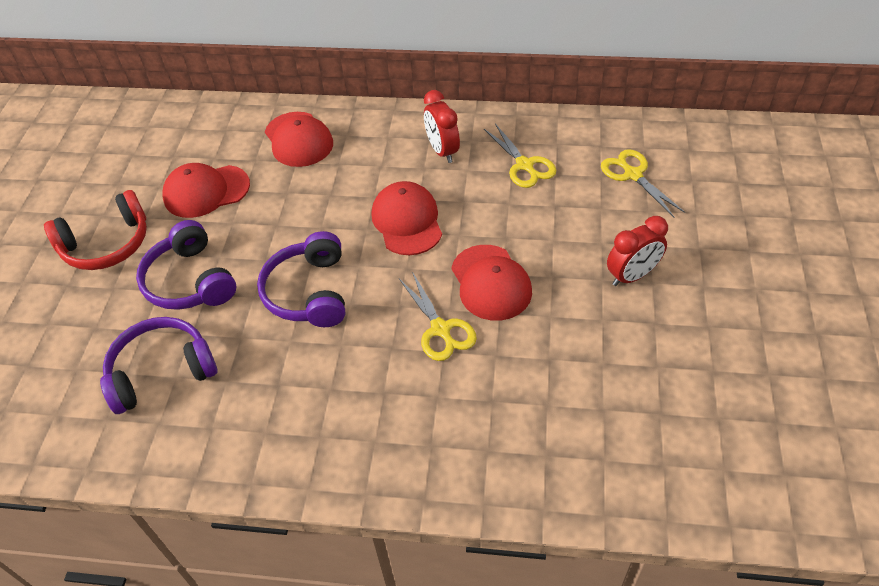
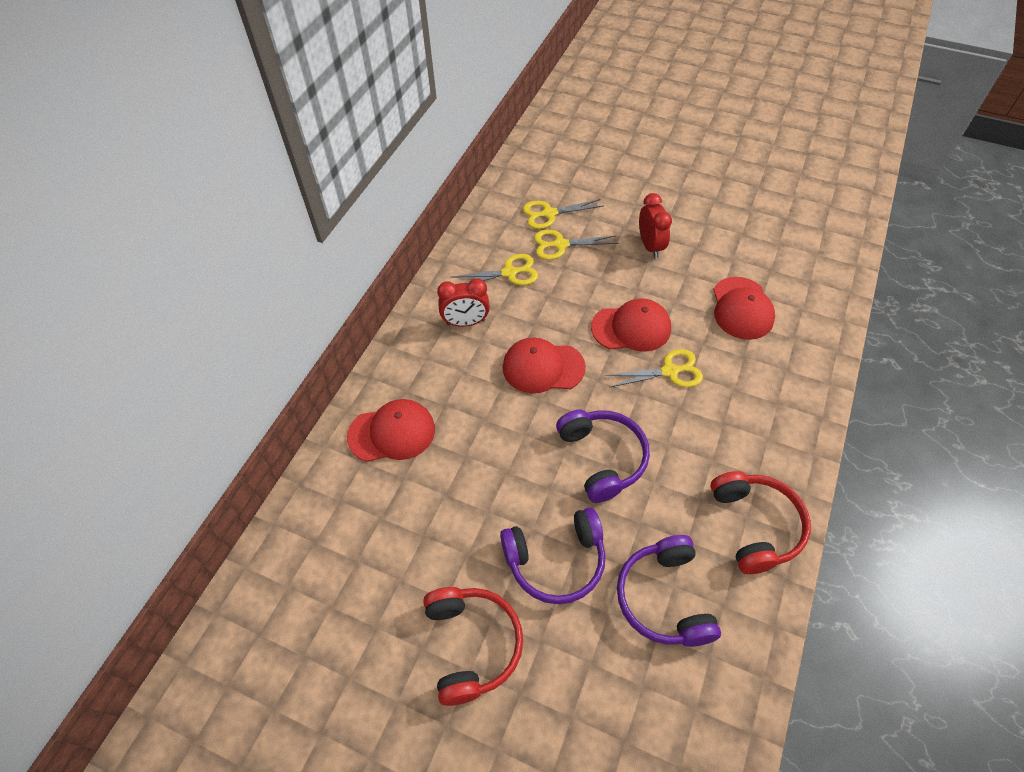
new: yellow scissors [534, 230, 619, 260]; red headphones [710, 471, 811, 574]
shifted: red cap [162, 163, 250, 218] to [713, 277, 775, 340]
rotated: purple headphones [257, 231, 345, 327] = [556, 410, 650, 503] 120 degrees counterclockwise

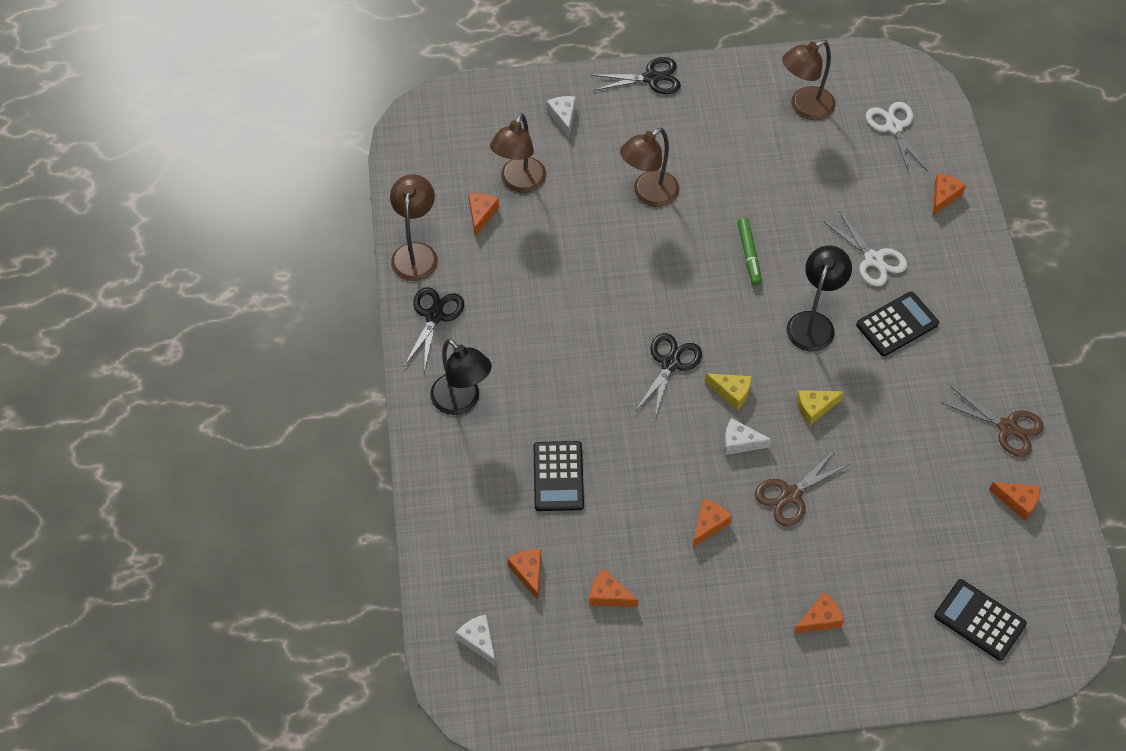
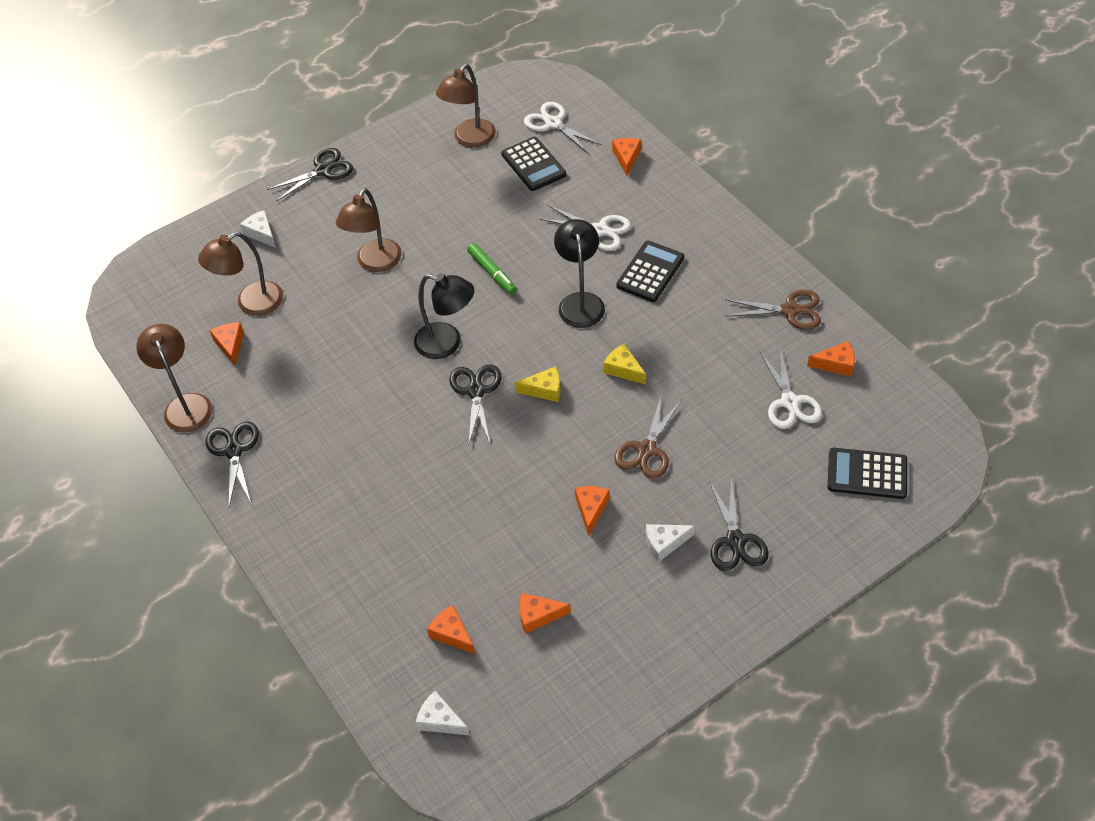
new: white scissors [760, 348, 822, 429]
shifted: black lamp [430, 339, 492, 415] to [414, 273, 474, 359]; black calculator [534, 441, 584, 511] to [501, 137, 566, 191]; white cheese [724, 418, 772, 455] to [646, 524, 695, 562]
swapped: orange cheese [794, 592, 844, 634] to black scissors [709, 477, 769, 571]
rotated: brown lamp [490, 113, 546, 193] = [198, 232, 283, 316] 60 degrees clockwise; yellow cheese [797, 390, 844, 425] = [603, 344, 646, 384] 90 degrees clockwise

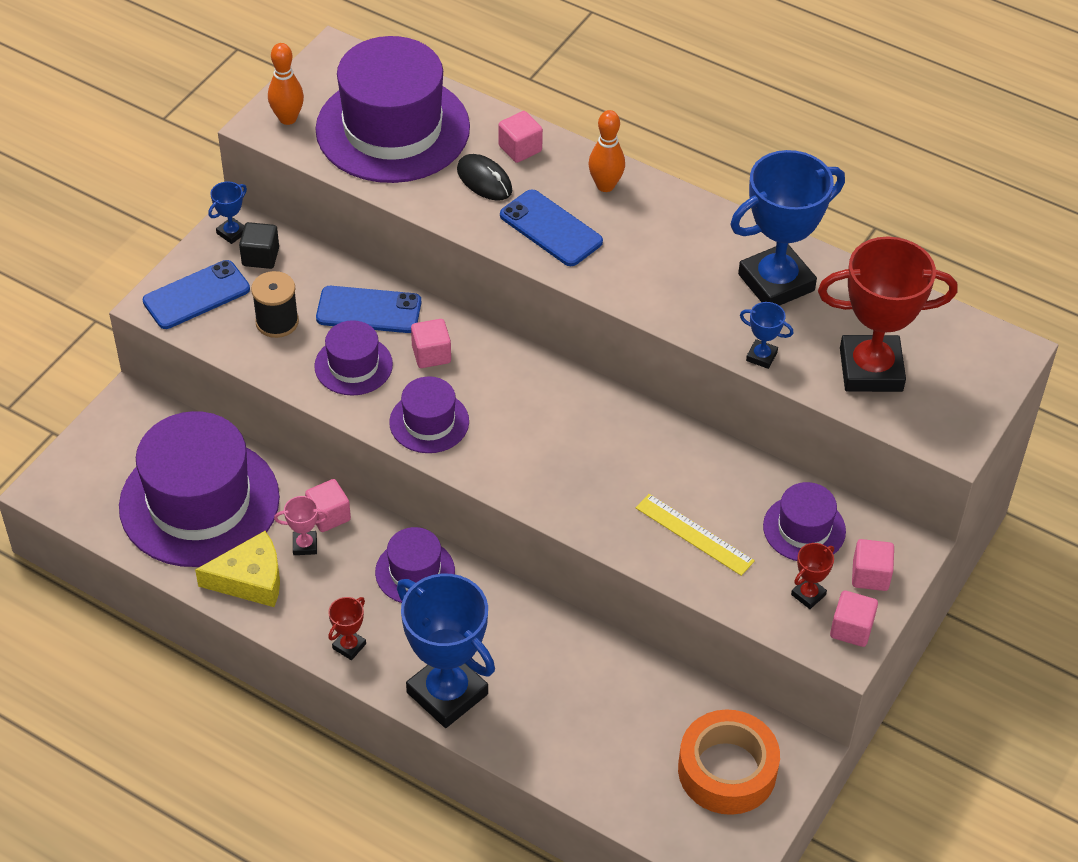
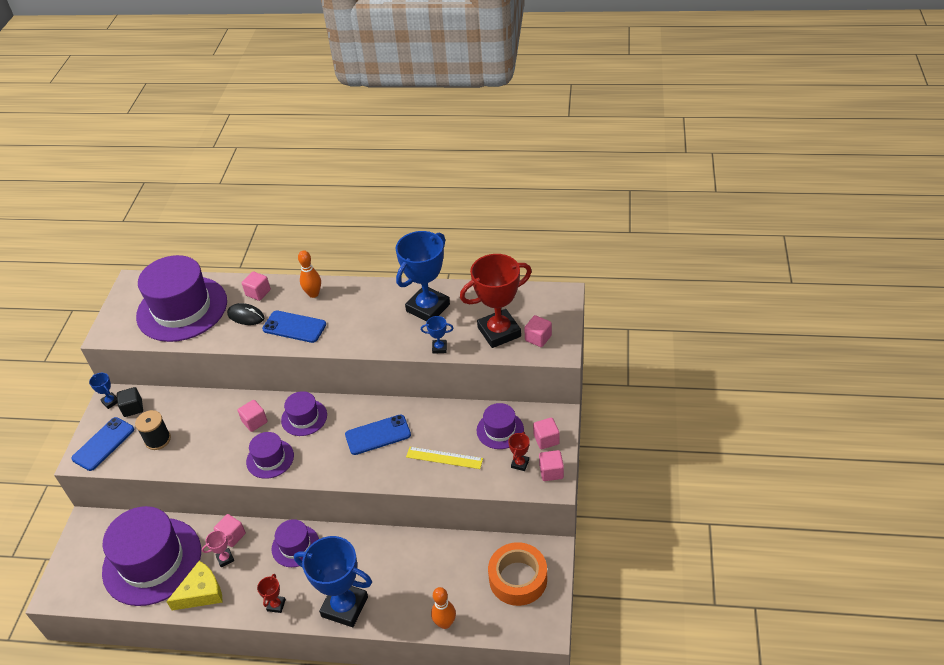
new: pink cube [524, 315, 552, 347]
shifted: orange bowling pin [268, 43, 304, 125] to [431, 587, 456, 629]; purple hat [314, 320, 393, 396] to [281, 391, 327, 436]; blue phone [316, 286, 421, 333] to [345, 414, 411, 455]
rotated: blue trophy [208, 181, 247, 244] = [89, 373, 118, 409] 60 degrees counterclockwise

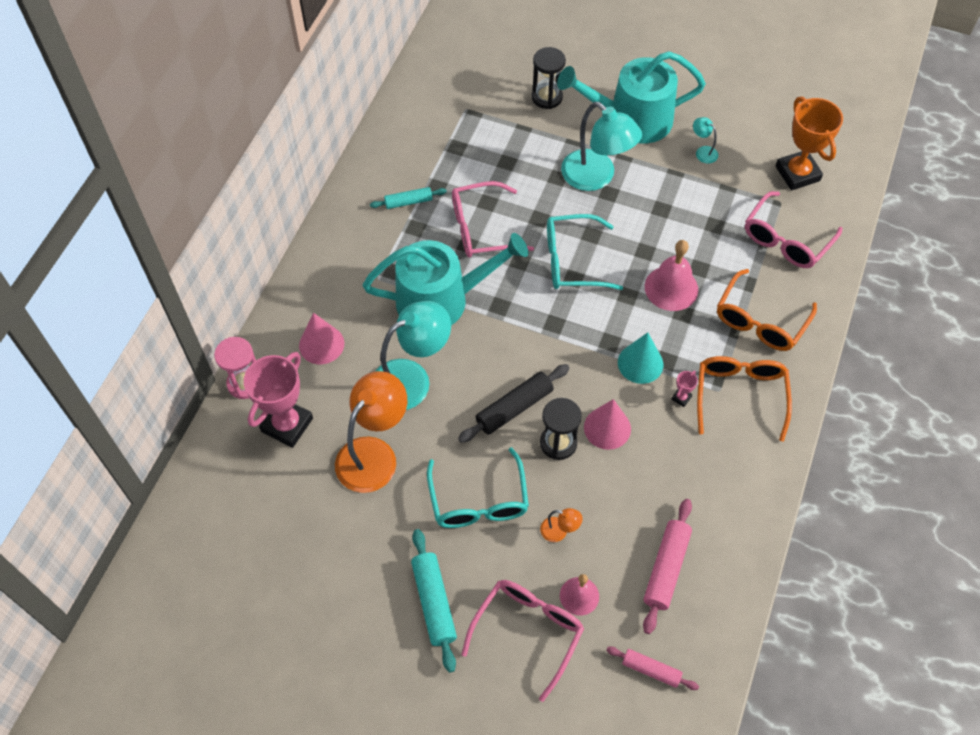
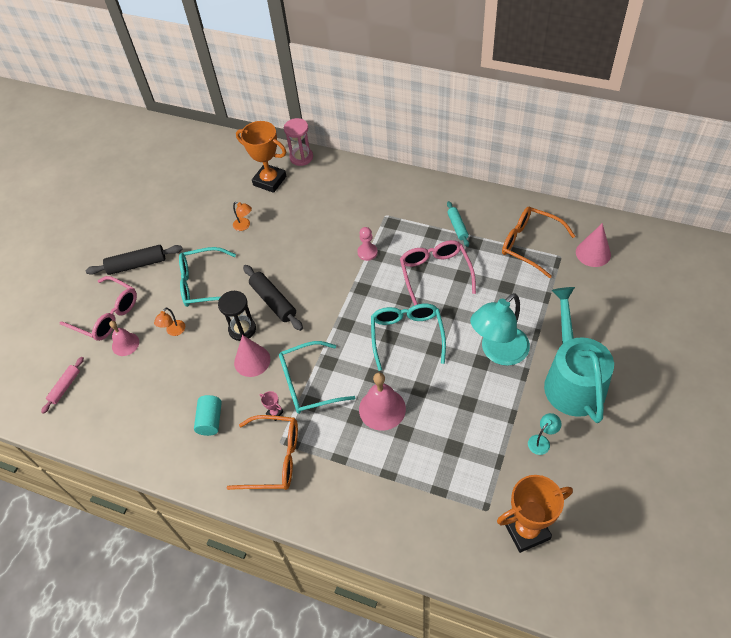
gone: turquoise lamp [376, 301, 451, 410]; black hourglass [532, 47, 566, 109]; pink rolling pin [643, 499, 692, 634]; pink glasses [745, 191, 842, 268]
new: turquoise cylinder [194, 395, 222, 436]
shifted: pink cone [299, 313, 344, 364] to [576, 223, 611, 267]; orange glasses [717, 269, 817, 351] to [502, 207, 575, 278]
swapped: turquoise watering can [363, 233, 529, 325] to pink pawn [357, 227, 378, 261]; turquoise cone [618, 332, 663, 384] to turquoise glasses [279, 341, 356, 414]
repainted: pink trophy [244, 352, 313, 448] to orange trophy [236, 121, 286, 193]; turquoise rolling pin [411, 529, 457, 673] to black rolling pin [86, 245, 183, 275]
scaled: orange lamp [335, 371, 407, 493] = [233, 202, 252, 231] x0.43

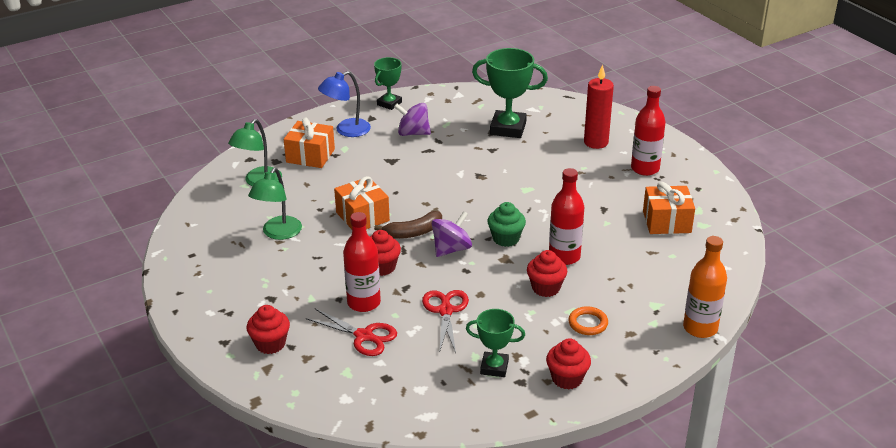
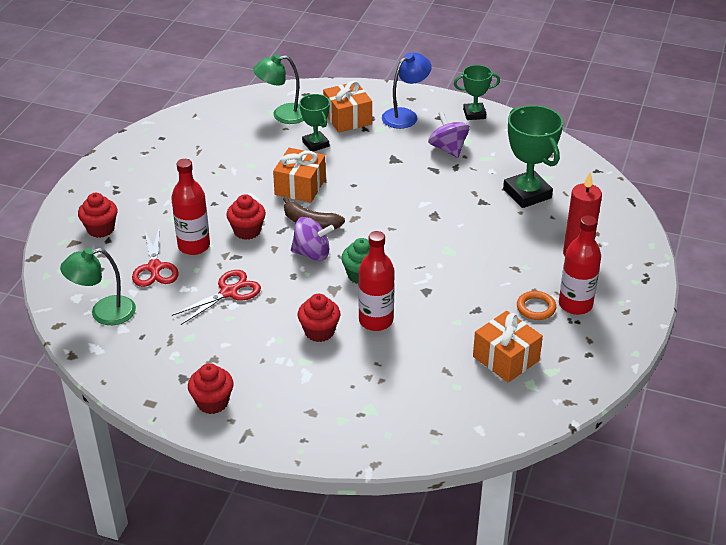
gone: orange bottle [683, 236, 727, 338]
shifted: green lamp [248, 168, 302, 240] to [60, 248, 136, 325]; green trophy [466, 309, 525, 377] to [299, 94, 330, 152]; orange ring [568, 306, 608, 335] to [517, 291, 556, 320]
rotated: blue lamp [318, 71, 371, 137] = [382, 53, 432, 129] 120 degrees clockwise

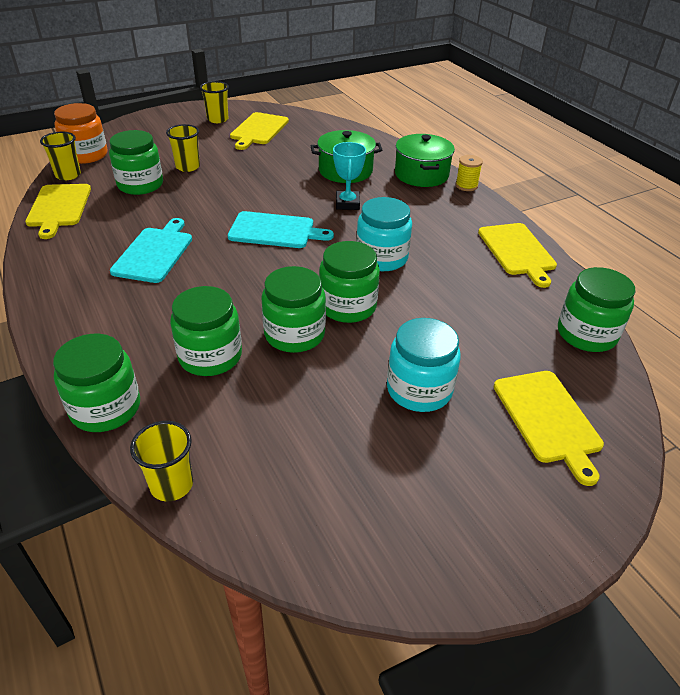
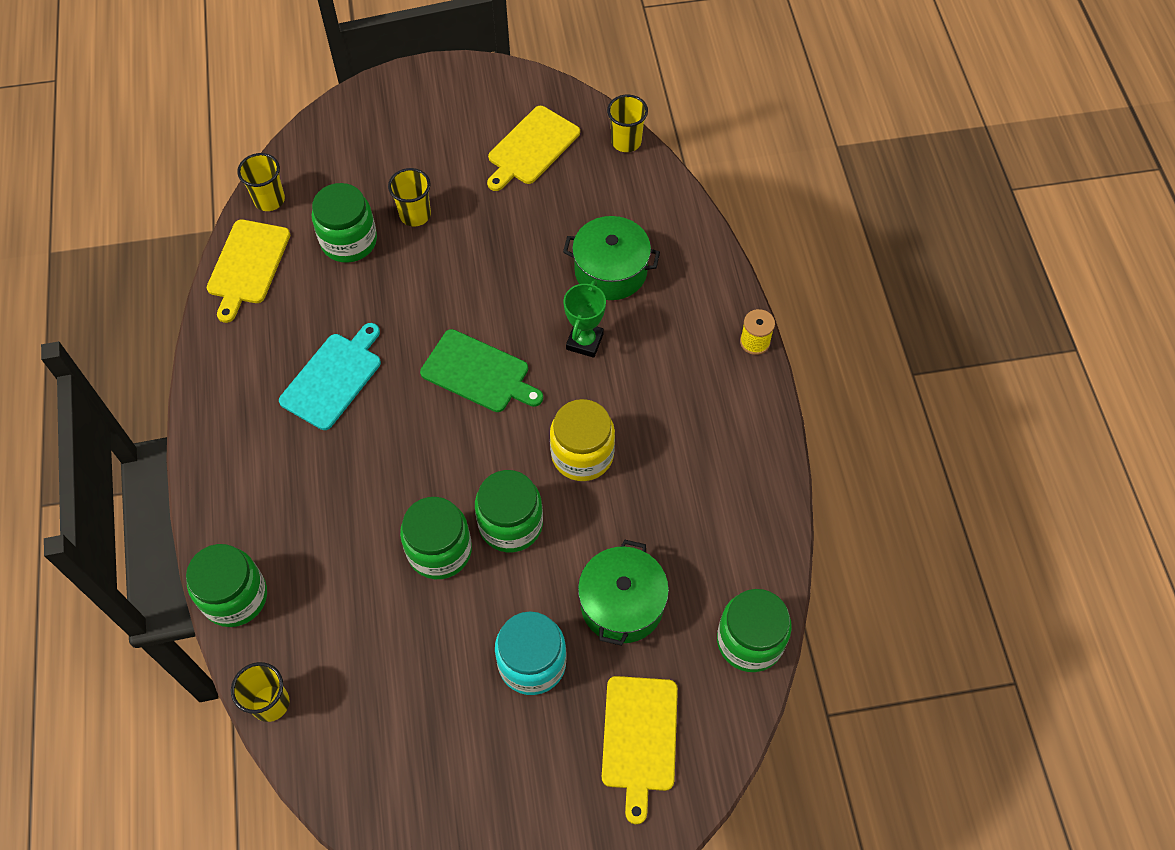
gone: orange jar [54, 103, 108, 164]; green jar [170, 286, 242, 376]; yellow cutting board [478, 223, 557, 288]
shifted: yellow cup [200, 81, 229, 123] to [607, 95, 648, 152]; green pot [395, 134, 455, 187] to [578, 539, 669, 646]
repainted: turquoise cutting board [228, 211, 334, 248] to green cutting board [420, 329, 543, 412]; turquoise trophy [333, 142, 366, 210] to green trophy [564, 280, 606, 358]; turquoise jar [356, 197, 412, 271] to yellow jar [550, 399, 615, 481]

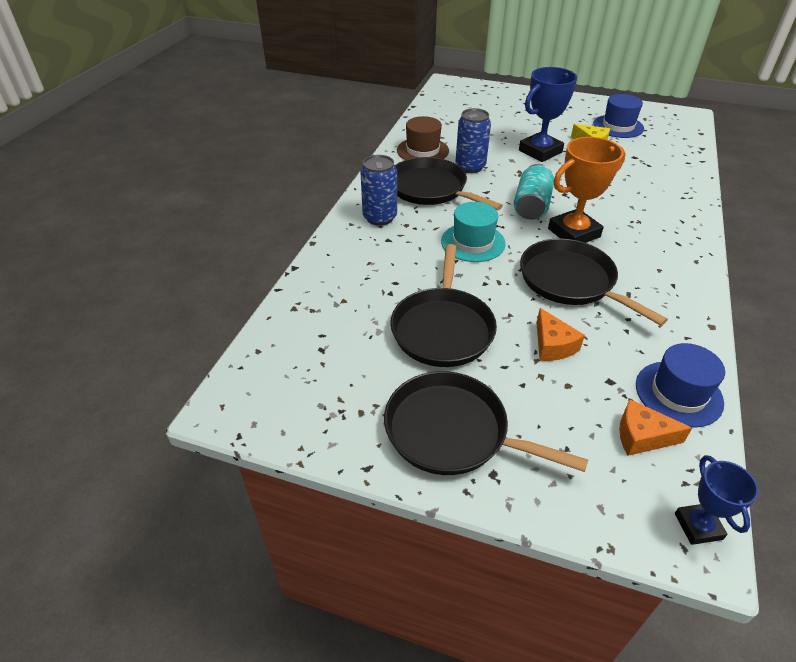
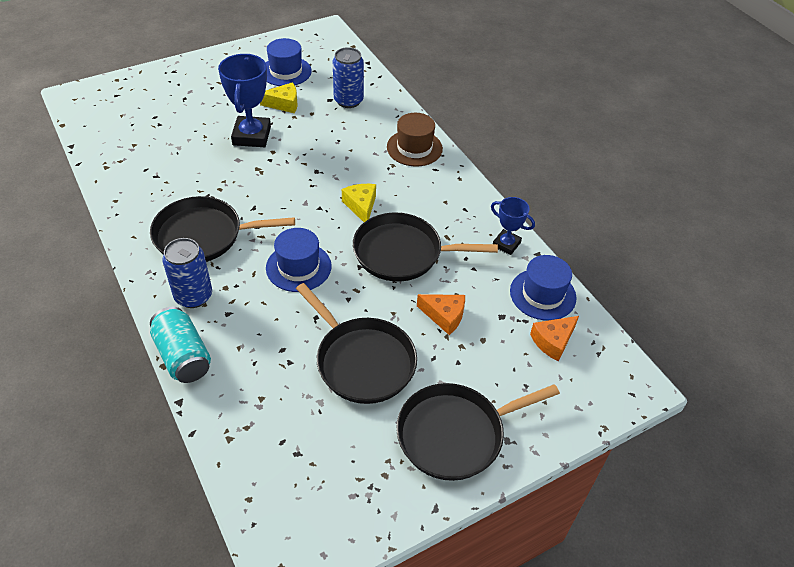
shifted: brown hat [397, 116, 449, 160] to [387, 113, 443, 167]; blue can [456, 108, 491, 173] to [333, 47, 364, 108]; turquoise can [514, 164, 554, 220] to [150, 307, 211, 383]; blue trophy [675, 455, 759, 545] to [491, 197, 535, 255]
swapped: orange trophy [548, 137, 626, 243] to yellow cheese [342, 184, 376, 222]
repainted: turquoise hat [441, 202, 506, 262] to blue hat [266, 228, 332, 292]

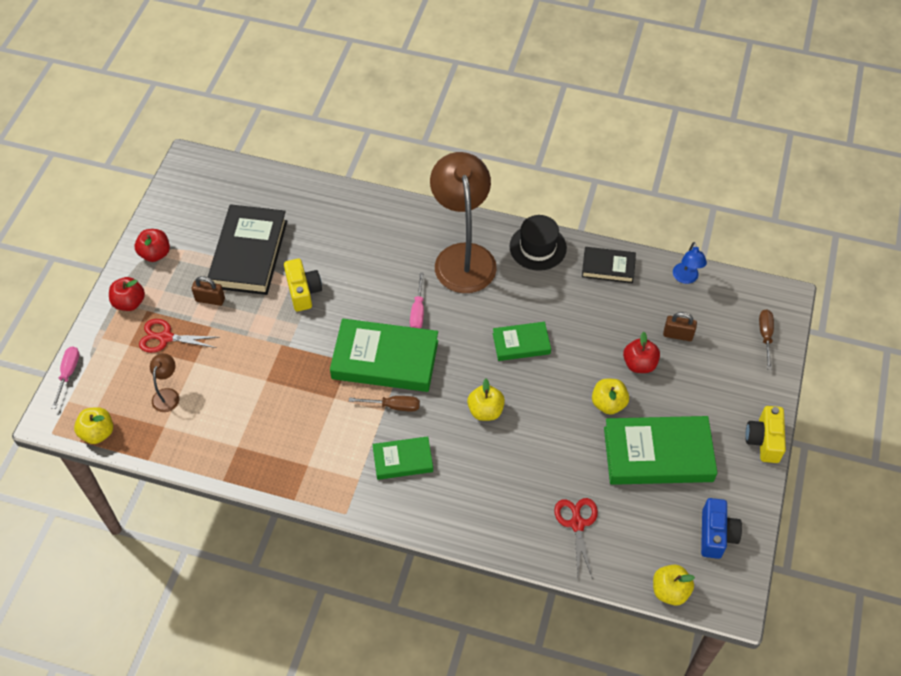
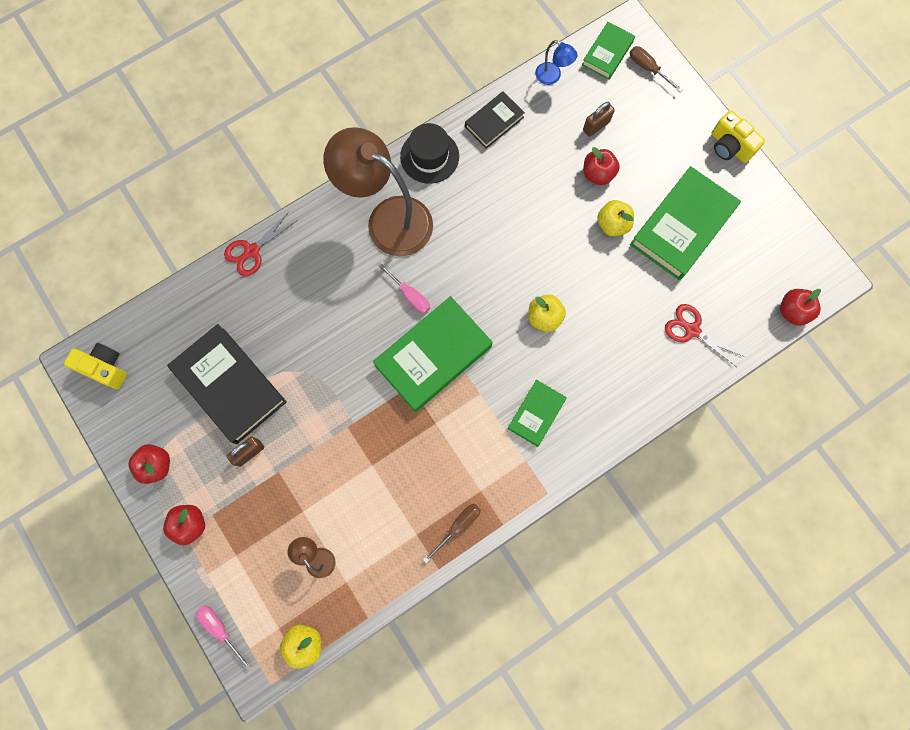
gone: blue camera [701, 498, 742, 559]
shifted: red scissors [139, 319, 219, 353] to [224, 212, 298, 276]; yellow camera [284, 259, 322, 311] to [64, 343, 127, 389]; brown screwdriver [349, 396, 420, 412] to [423, 504, 481, 563]; green book [493, 322, 551, 361] to [582, 22, 635, 80]
repainted: yellow apple [653, 564, 695, 606] to red apple [780, 289, 821, 326]

